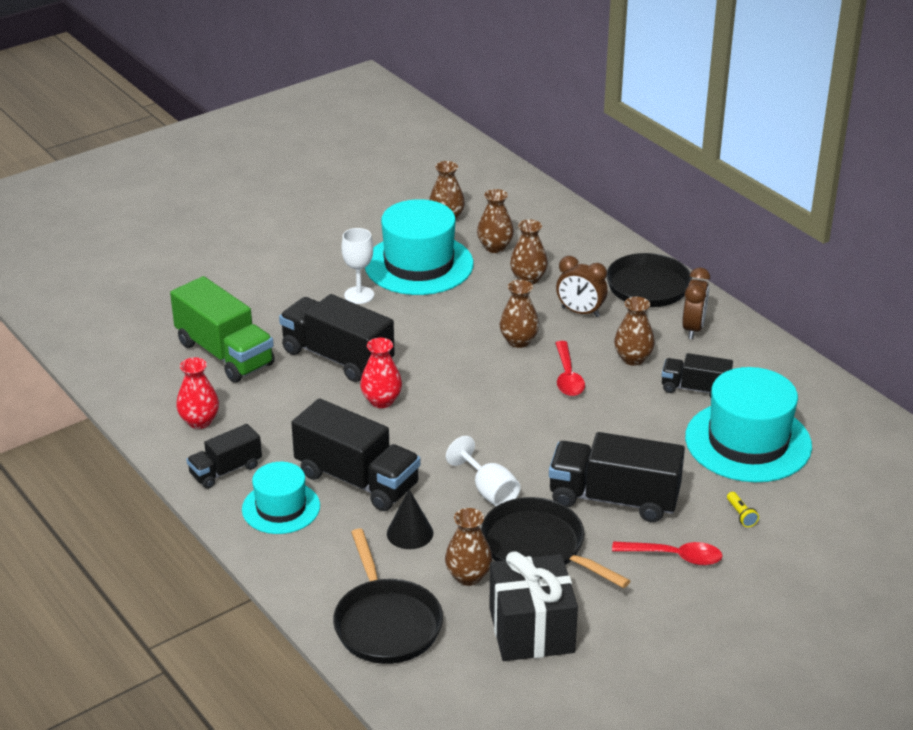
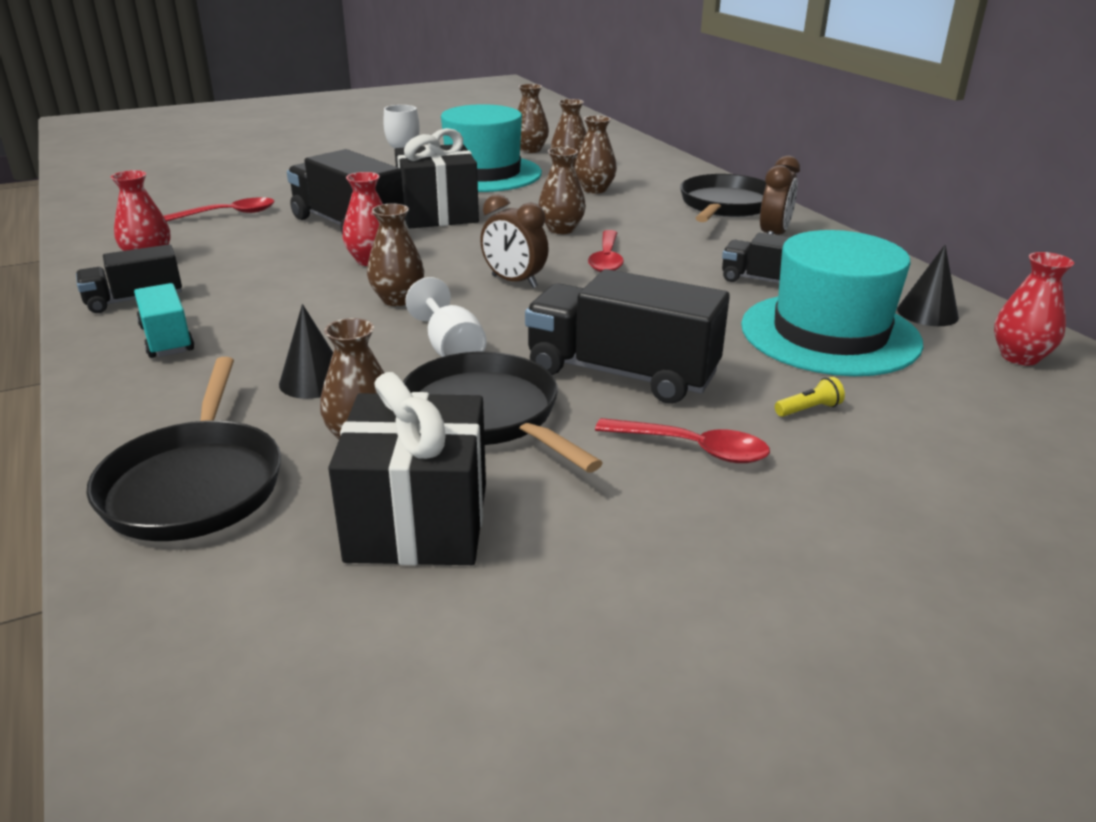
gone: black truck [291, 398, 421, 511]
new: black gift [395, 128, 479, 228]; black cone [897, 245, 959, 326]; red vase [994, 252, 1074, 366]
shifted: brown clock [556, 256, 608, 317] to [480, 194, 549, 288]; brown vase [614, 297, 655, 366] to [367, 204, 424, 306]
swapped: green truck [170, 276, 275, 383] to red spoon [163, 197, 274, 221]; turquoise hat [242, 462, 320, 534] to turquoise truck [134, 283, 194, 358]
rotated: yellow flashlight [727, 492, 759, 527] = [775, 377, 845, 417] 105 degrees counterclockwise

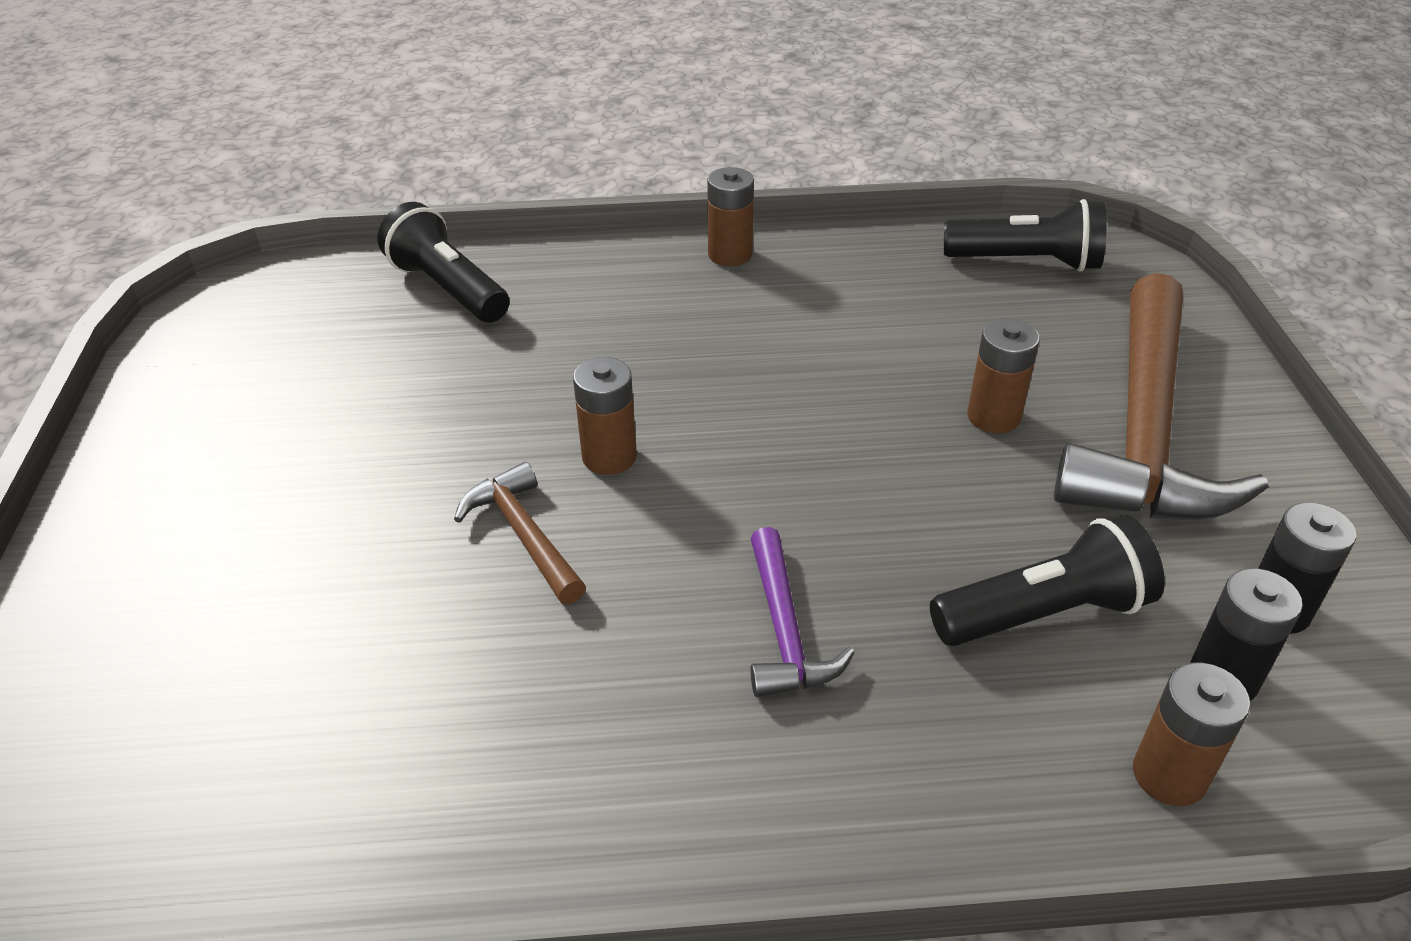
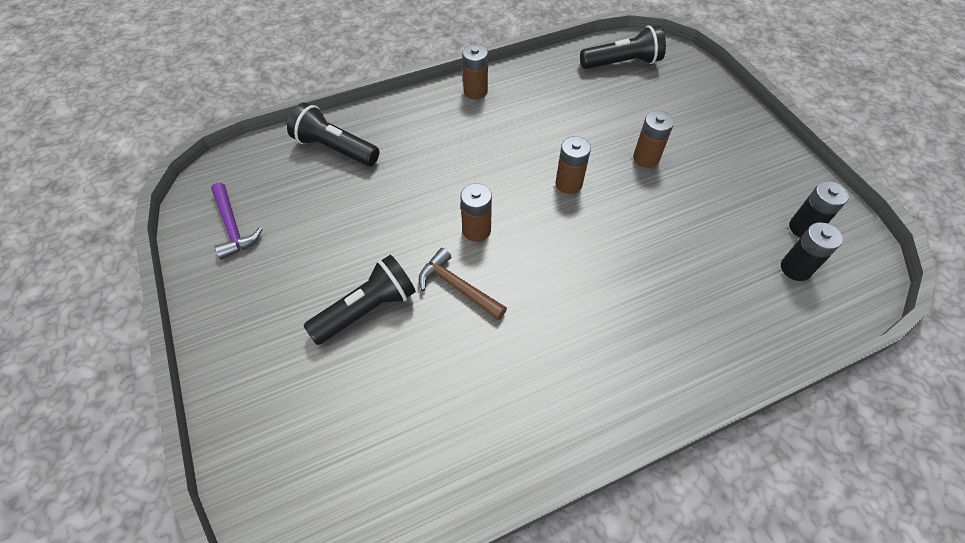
gone: brown hammer [1054, 273, 1268, 520]
shifted: purple hammer [751, 527, 855, 697] to [211, 183, 262, 259]; black flashlight [930, 515, 1165, 646] to [304, 255, 416, 345]; brown battery [1133, 663, 1250, 806] to [555, 136, 591, 194]

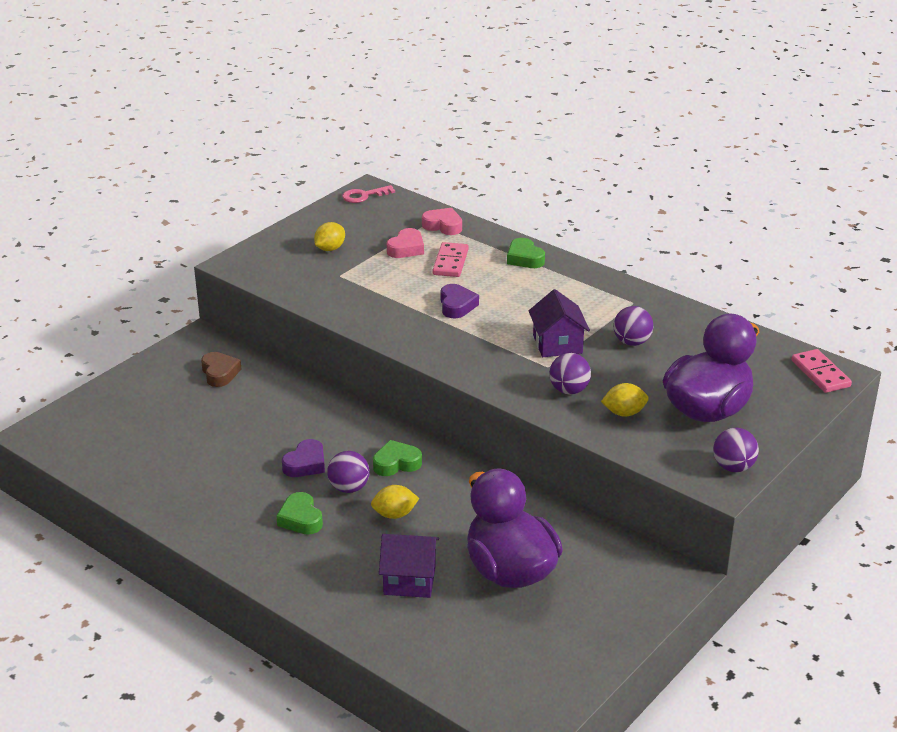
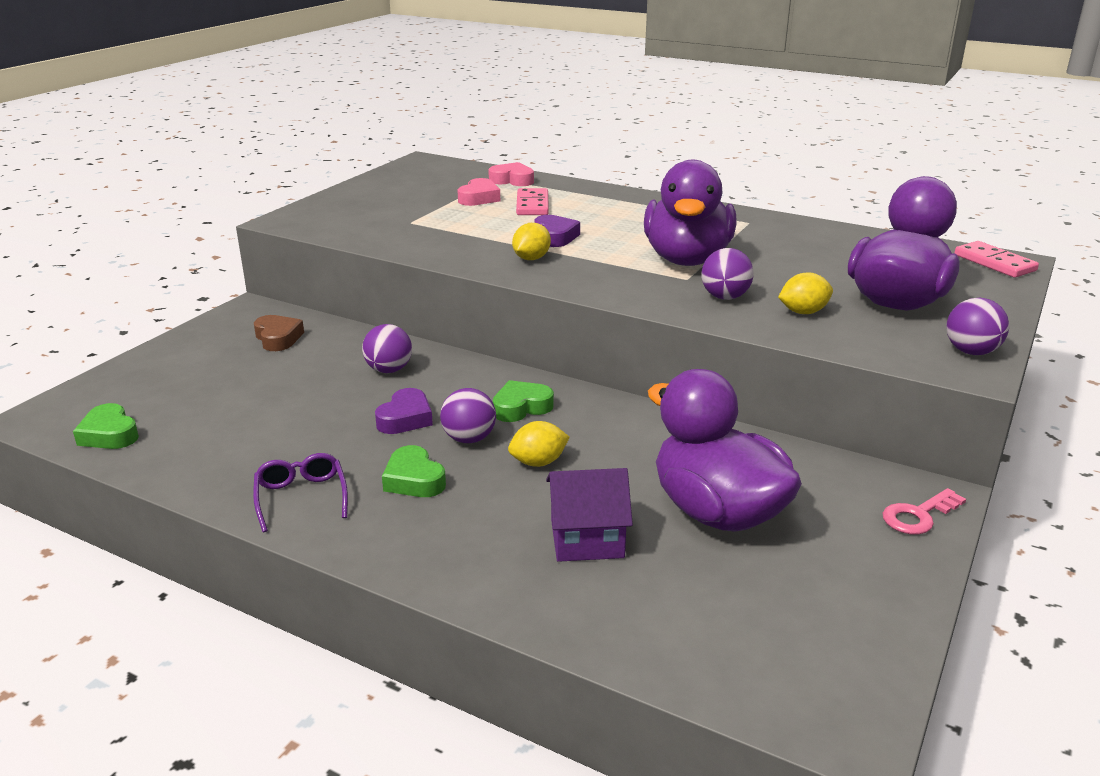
new: purple glasses [253, 453, 348, 532]
shifted: yellow lemon [314, 222, 345, 251] to [512, 223, 551, 260]; pink key [342, 185, 395, 203] to [883, 488, 966, 535]; green heart [507, 238, 545, 268] to [73, 403, 139, 449]; purple ball [613, 306, 653, 346] to [362, 324, 412, 373]
swapped: purple house [529, 289, 590, 357] to purple duck [644, 160, 737, 266]

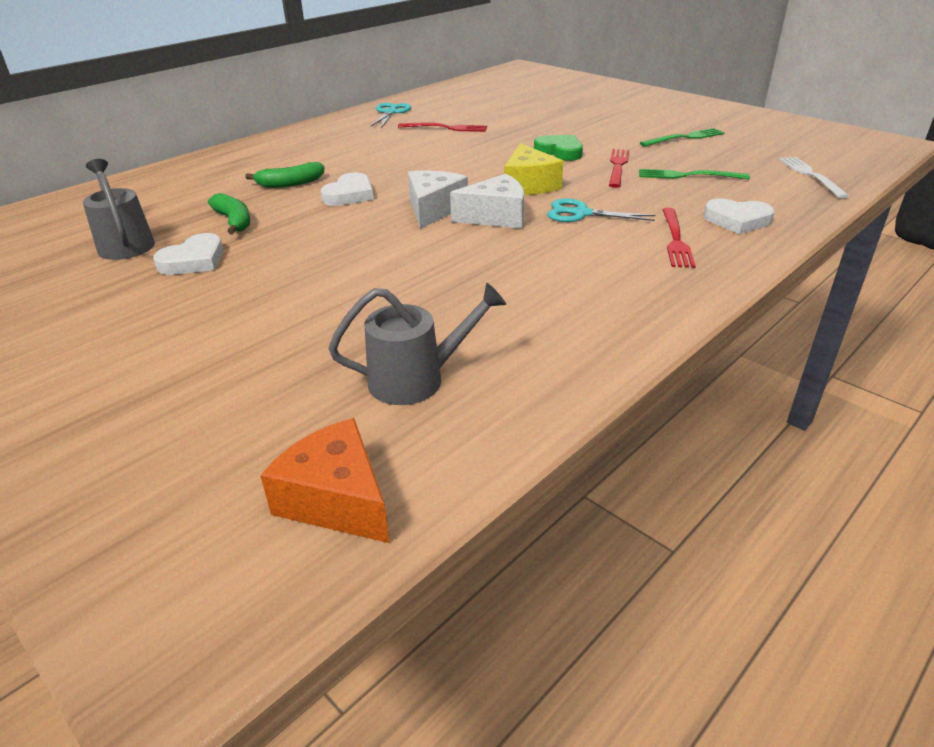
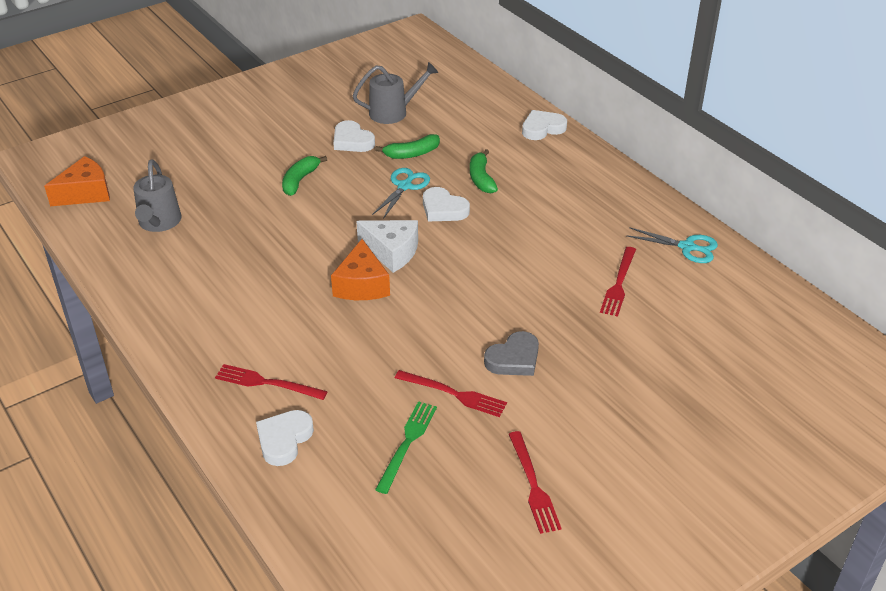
gone: yellow cheese [504, 143, 564, 195]; white fork [779, 157, 849, 199]
new: green banana [282, 156, 327, 196]; white heart [522, 110, 567, 140]
shifted: turquoise scissors [547, 198, 655, 222] to [372, 168, 430, 219]
repainted: white cheese [450, 174, 524, 229] to orange cheese [331, 239, 390, 300]; green heart [534, 135, 583, 161] to grey heart [484, 331, 539, 376]; green fork [640, 128, 725, 147] to red fork [509, 431, 562, 534]

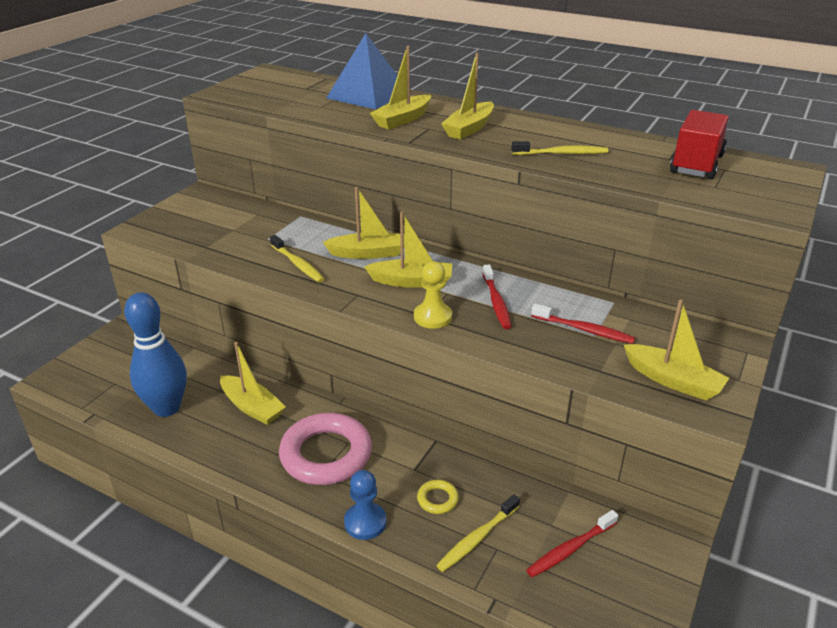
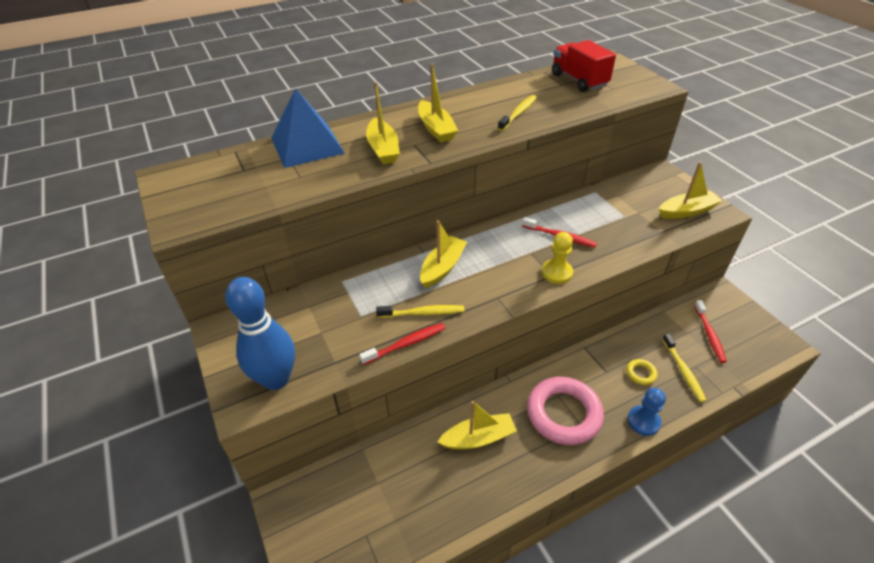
gone: yellow boat [364, 212, 452, 288]
shifted: blue bowling pin [124, 292, 187, 417] to [225, 277, 295, 390]; red toothbrush [531, 303, 635, 344] to [359, 323, 446, 365]

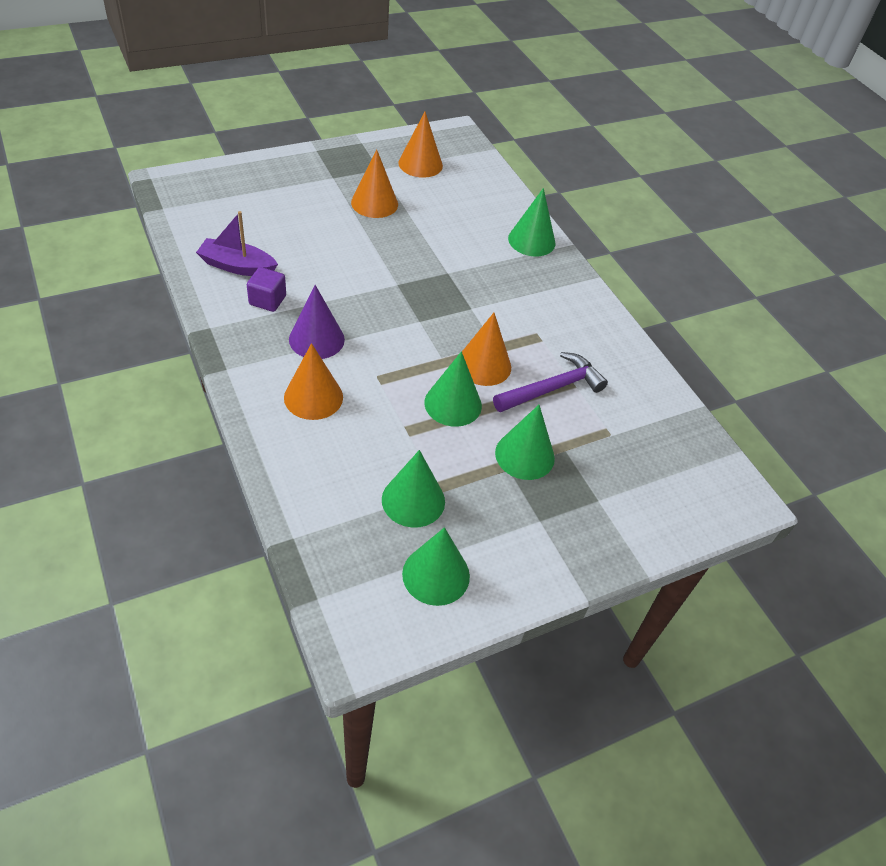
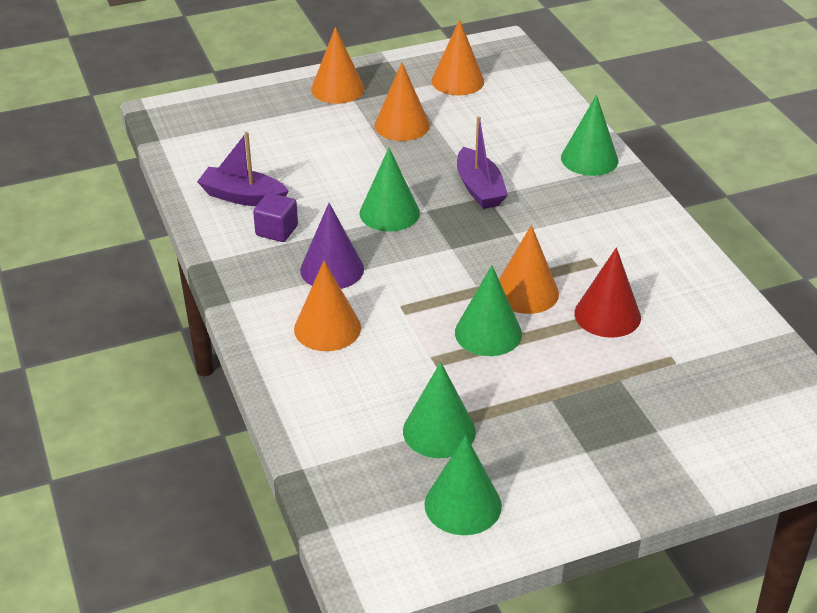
new: orange cone [311, 27, 364, 104]; purple boat [457, 116, 508, 209]
shifted: green cone [495, 405, 555, 480] to [359, 148, 420, 232]
swapped: purple hammer [493, 352, 608, 412] to red cone [574, 247, 641, 338]

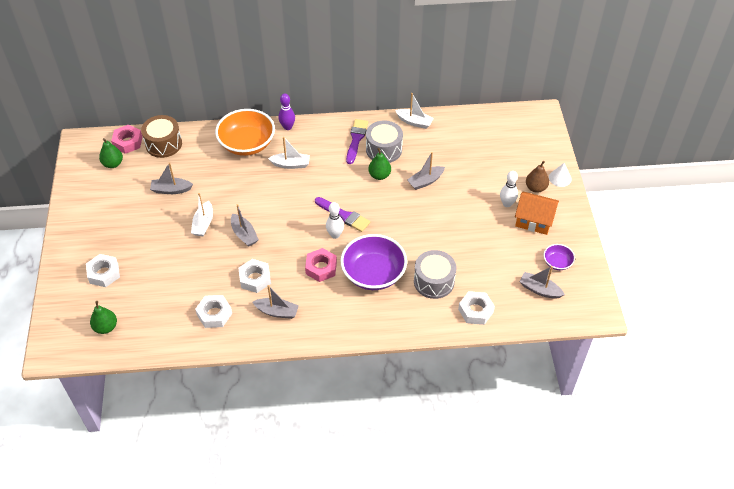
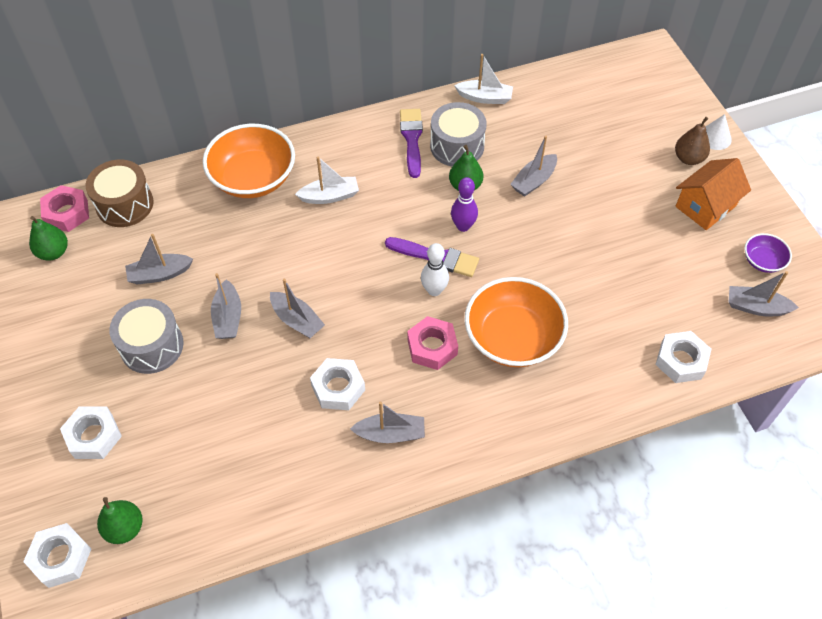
gone: white bowling pin [500, 171, 518, 207]
shifted: white nut [195, 295, 232, 328] to [23, 523, 91, 588]; purple bowling pin [278, 94, 295, 130] to [451, 177, 478, 232]; grey drum [414, 250, 456, 299] to [109, 299, 184, 374]
repainted: white boat [191, 193, 213, 236] to grey boat [211, 273, 241, 339]; purple bowl [340, 234, 407, 290] to orange bowl [464, 277, 568, 367]
rotated: orange house [515, 191, 559, 235] = [676, 158, 751, 230] 45 degrees counterclockwise

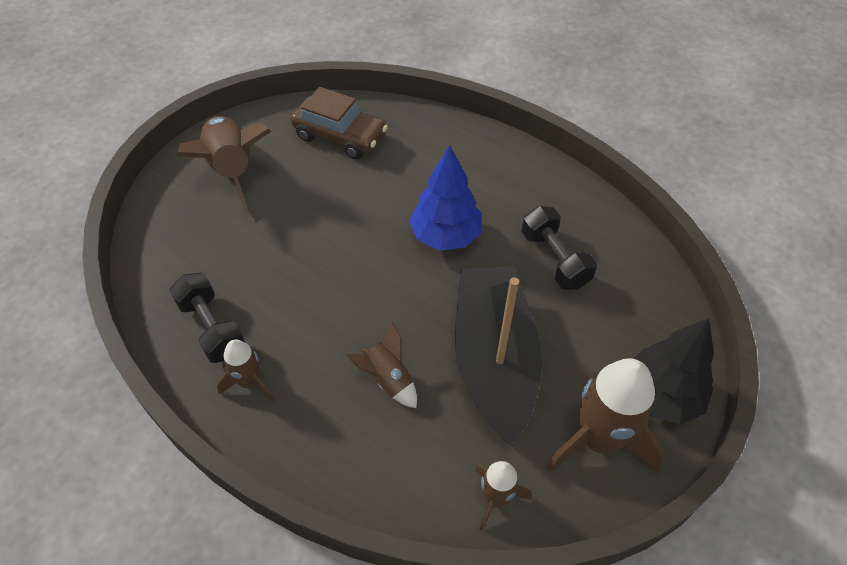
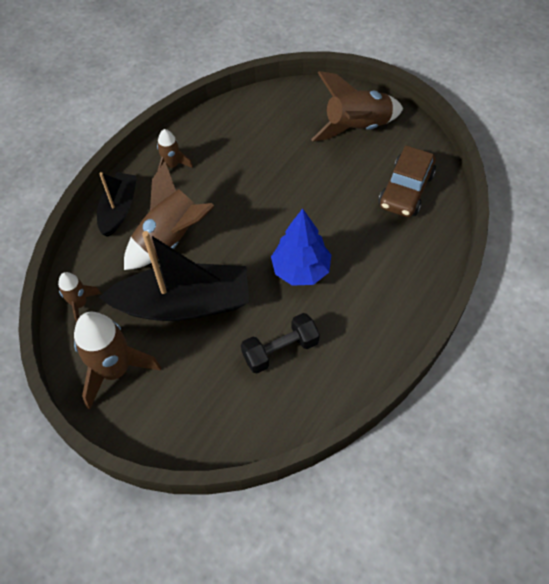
gone: black dumbbell [169, 273, 245, 363]; black tree [634, 318, 714, 425]
new: black boat [97, 172, 137, 237]
scaled: brown rocket [347, 322, 417, 408] = [124, 161, 214, 270] x1.87

